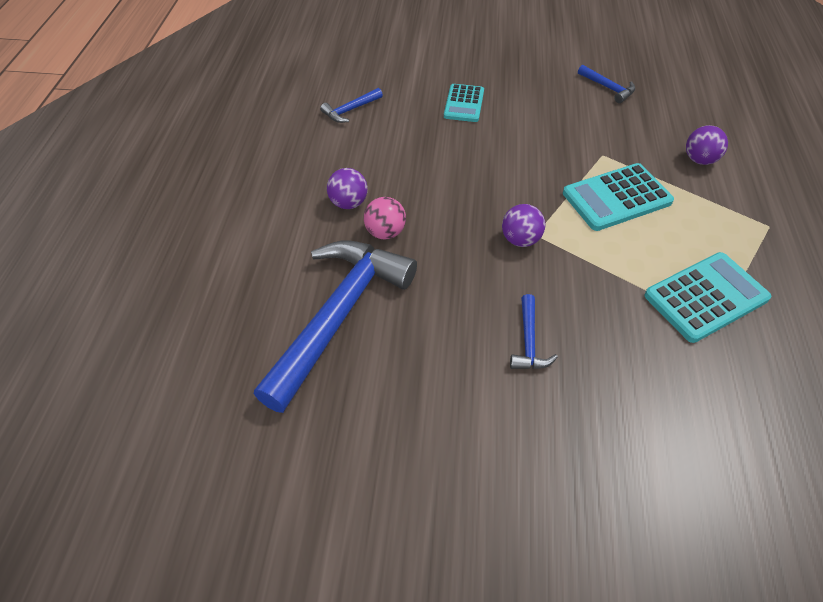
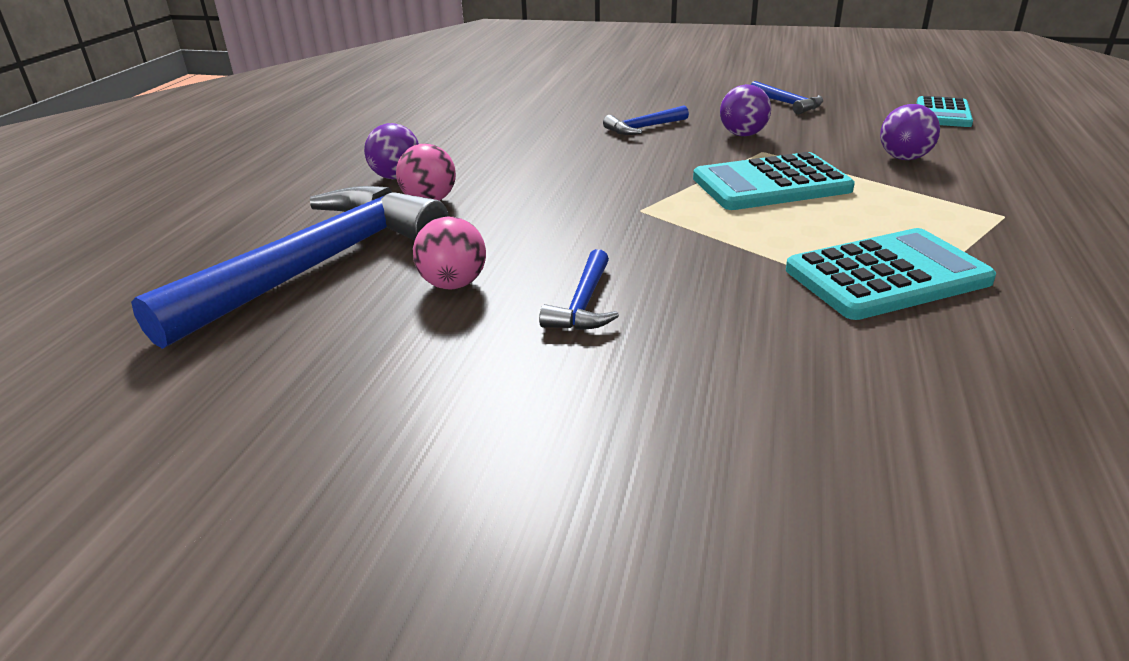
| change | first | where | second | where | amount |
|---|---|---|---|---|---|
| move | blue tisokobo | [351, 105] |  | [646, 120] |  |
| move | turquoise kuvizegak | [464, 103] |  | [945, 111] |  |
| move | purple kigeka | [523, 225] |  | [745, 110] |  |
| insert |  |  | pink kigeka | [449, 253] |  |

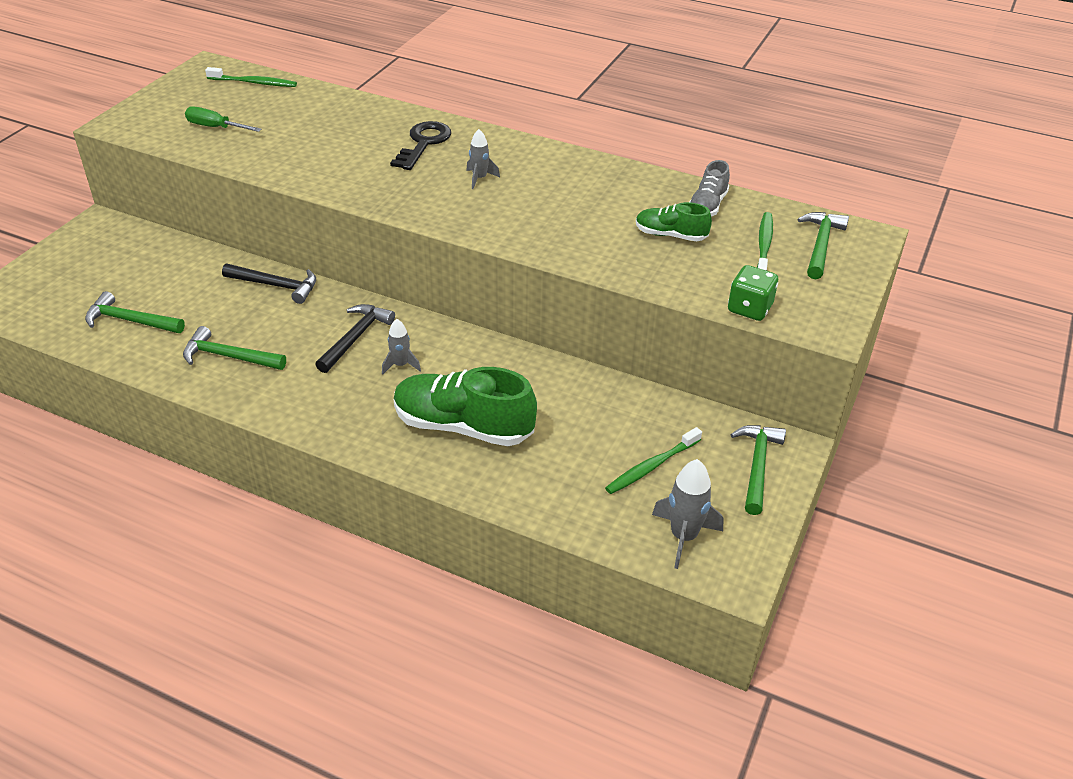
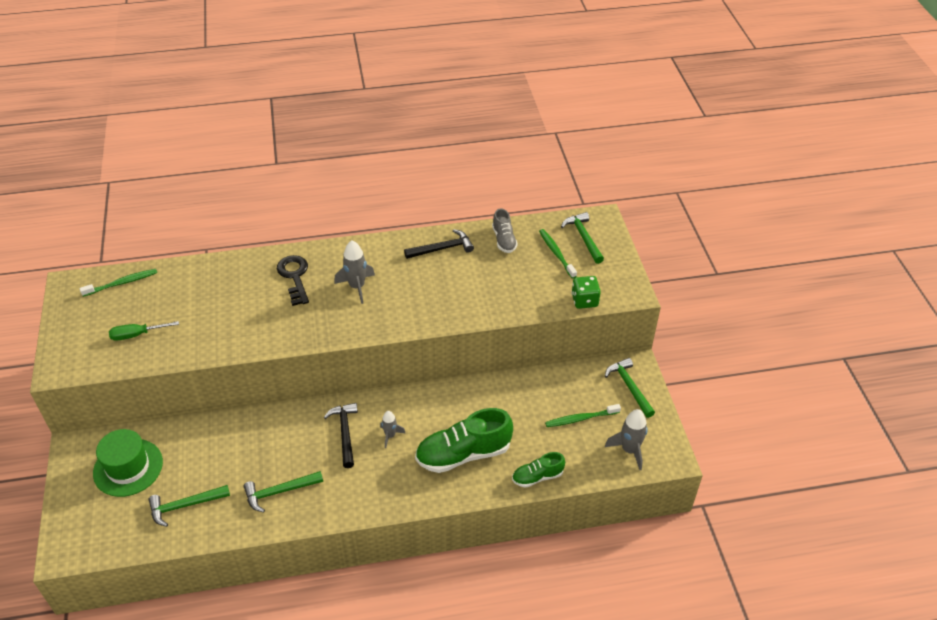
| change | first | where | second | where | amount |
|---|---|---|---|---|---|
| move | black tisokobo | [269, 284] |  | [439, 244] |  |
| resize | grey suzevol | [483, 159] |  | [354, 272] | x1.61 |
| rotate | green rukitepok | [653, 460] |  | [583, 415] | 60 degrees clockwise |
| move | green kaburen | [674, 221] |  | [538, 470] |  |
| insert |  |  | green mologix | [128, 463] |  |

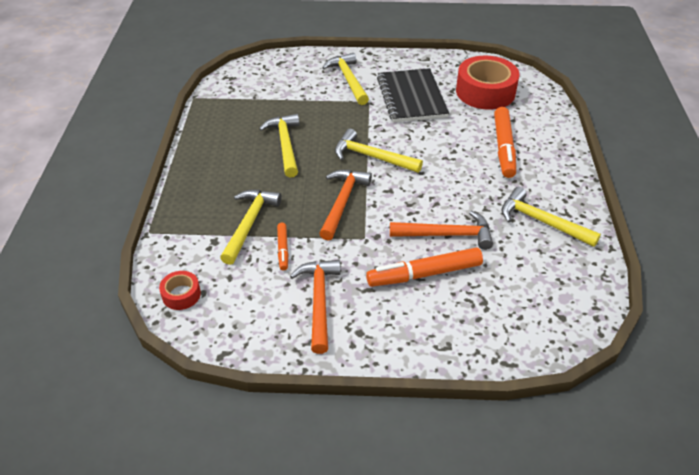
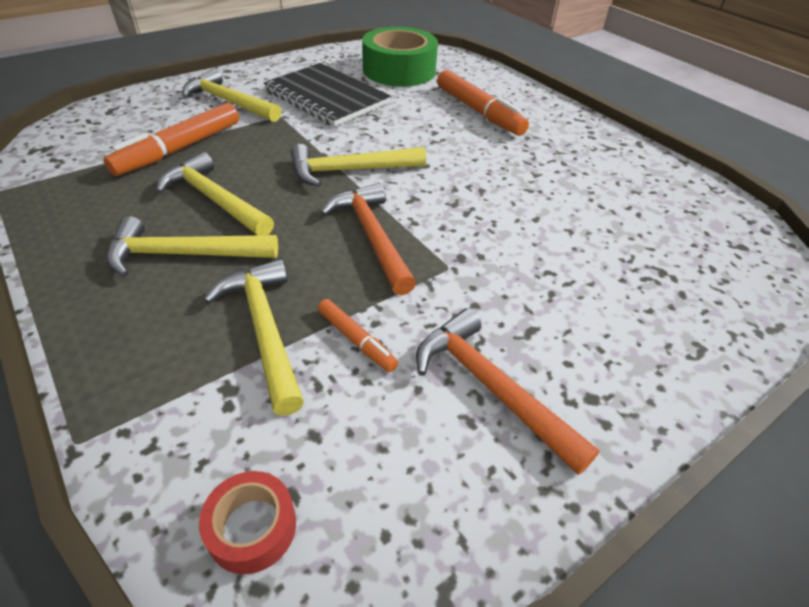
| change | first | where | second | where | amount |
|---|---|---|---|---|---|
| move | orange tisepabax | [424, 267] |  | [171, 139] |  |
| delete | orange tisokobo | [441, 230] |  |  |  |
| recolor | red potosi | [487, 82] | green potosi | [400, 57] |  |
| move | yellow tisokobo | [551, 217] |  | [192, 246] |  |

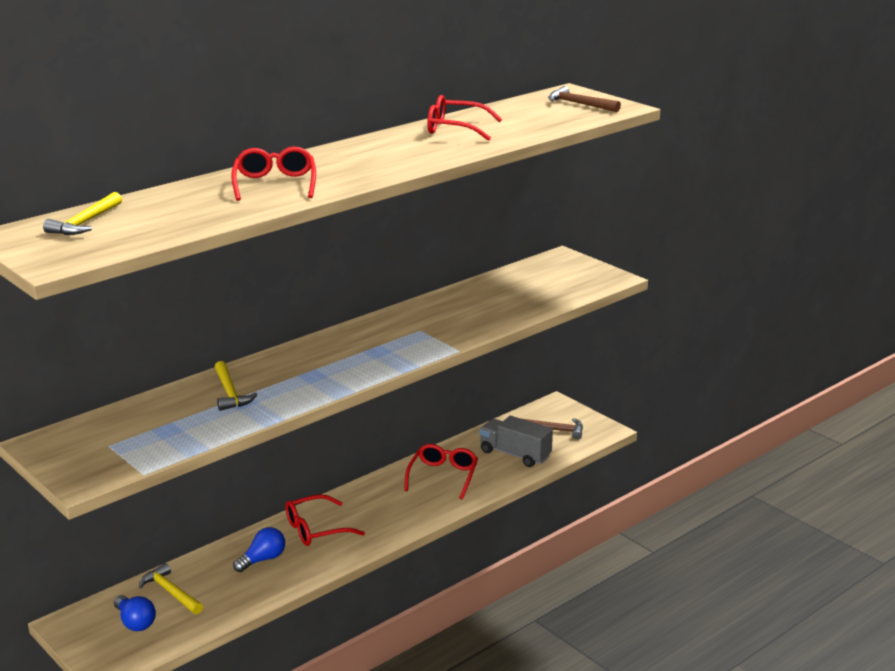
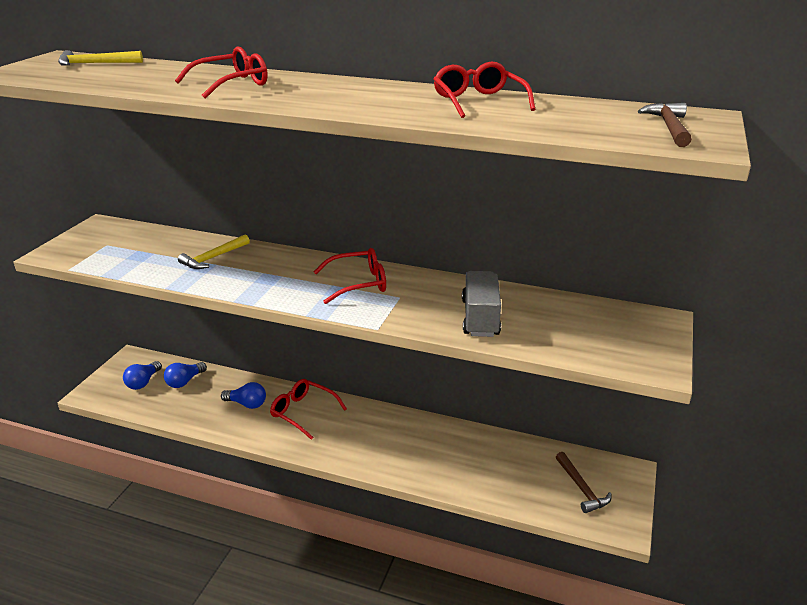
| change | first | where | second | where | amount |
|---|---|---|---|---|---|
| replace | yellow tisokobo | [171, 588] | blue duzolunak | [185, 375] |  |
| move | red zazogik | [441, 471] |  | [350, 276] |  |
| move | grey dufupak | [516, 441] |  | [481, 304] |  |

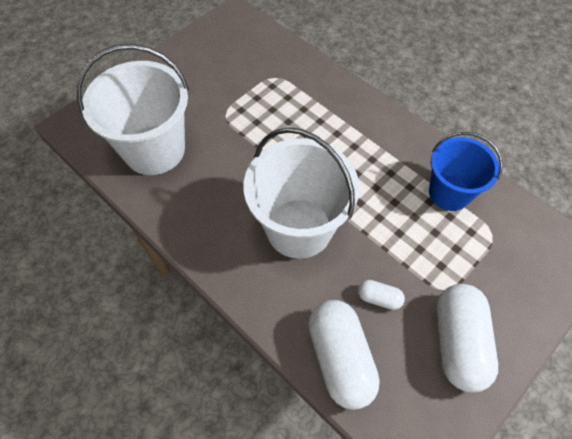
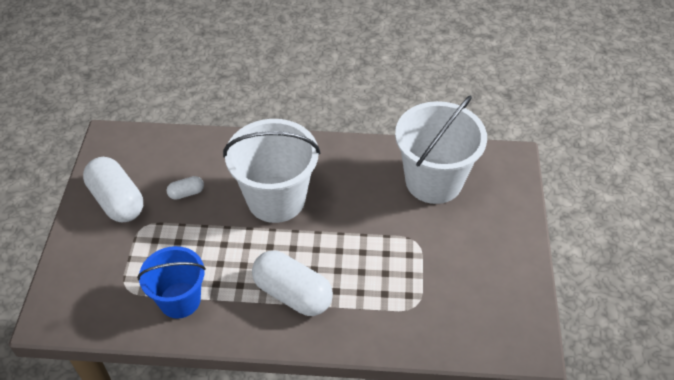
| change | first | where | second | where | amount |
|---|---|---|---|---|---|
| move | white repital | [344, 355] |  | [292, 283] |  |

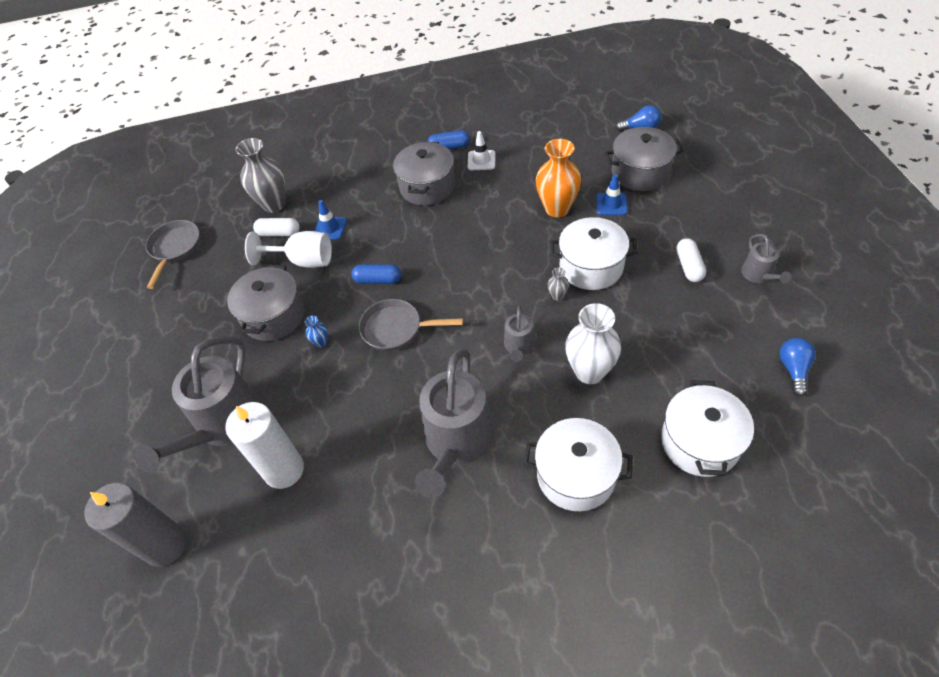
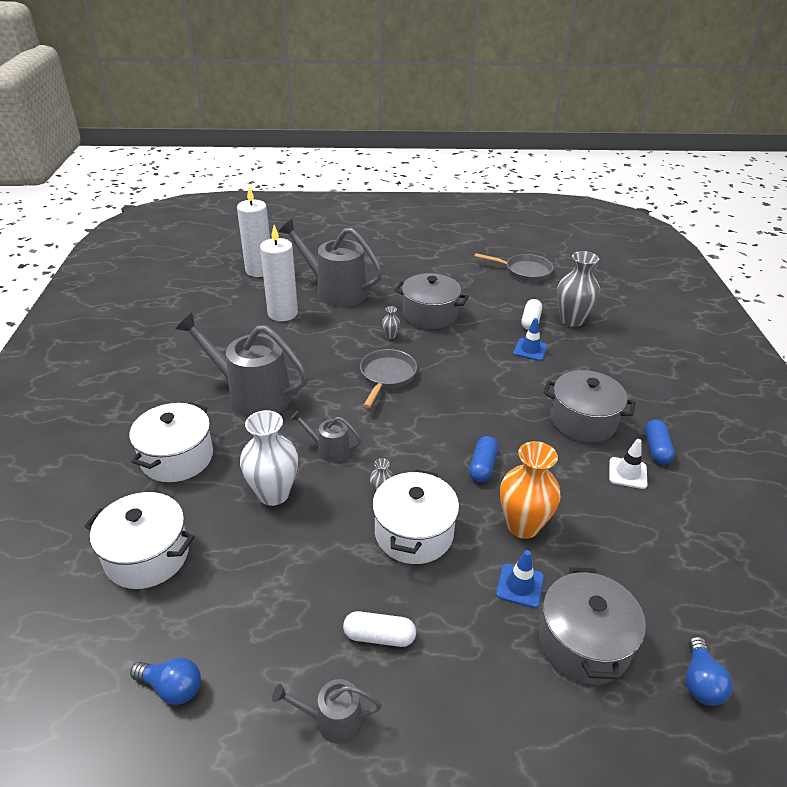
| change | first | where | second | where | amount |
|---|---|---|---|---|---|
| recolor | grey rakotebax | [135, 525] | white rakotebax | [253, 231] |  |
| delete | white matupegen | [288, 249] |  |  |  |
| recolor | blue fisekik | [316, 332] | grey fisekik | [391, 322] |  |
| move | blue repital | [376, 274] |  | [483, 459] |  |

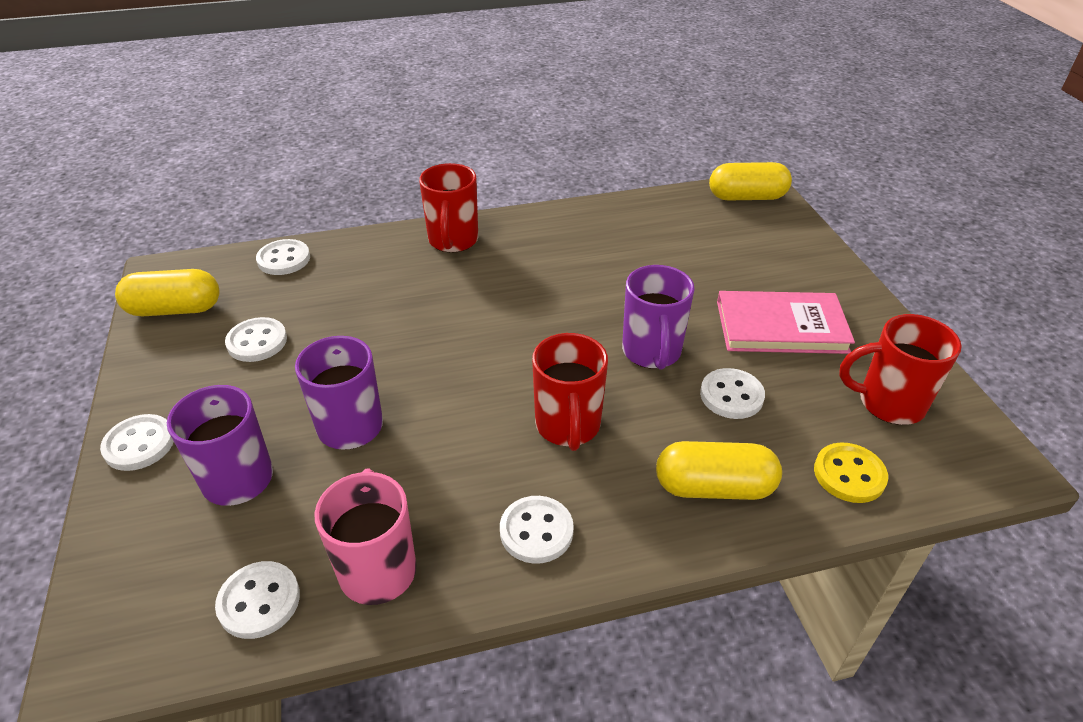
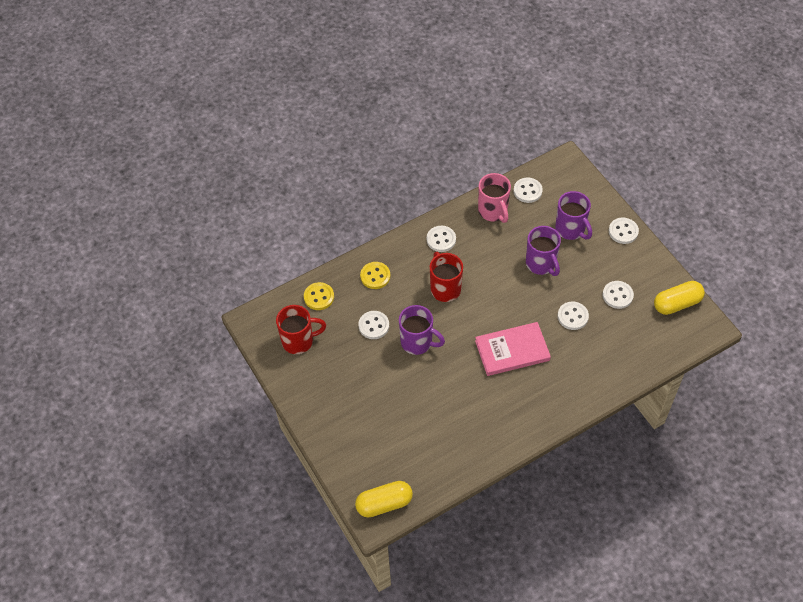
| change | first | where | second | where | amount |
|---|---|---|---|---|---|
| move | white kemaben | [283, 257] |  | [573, 316] |  |
| delete | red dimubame | [448, 208] |  |  |  |
| rotate | purple dimubame | [658, 317] |  | [422, 330] | 135 degrees clockwise |
| replace | yellow repital | [719, 470] | yellow kemaben | [375, 275] |  |
| move | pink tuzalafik | [786, 322] |  | [513, 349] |  |

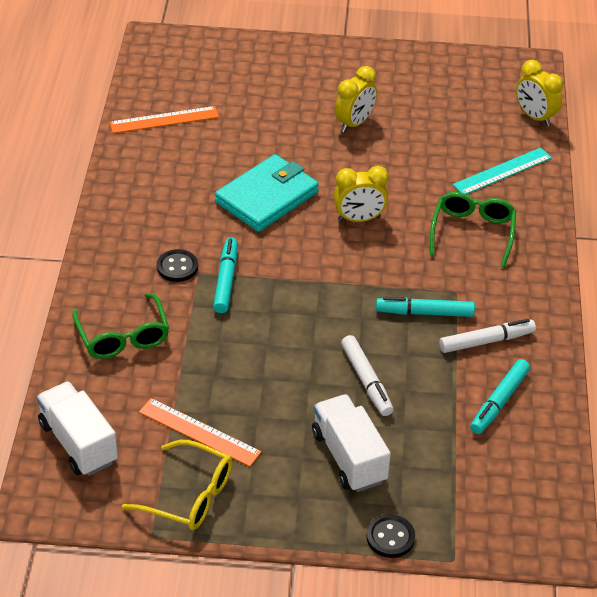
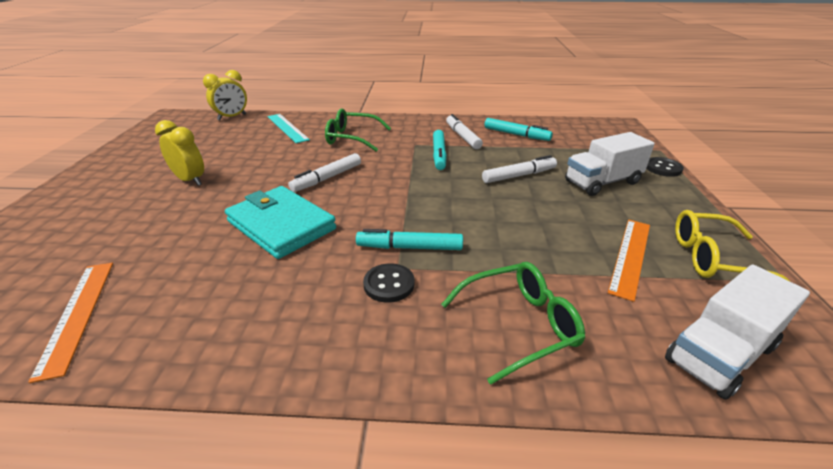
| change | first | where | second | where | amount |
|---|---|---|---|---|---|
| rotate | yellow zazogik | [177, 485] |  | [733, 246] | 105 degrees counterclockwise |
| replace | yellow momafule | [361, 194] | white tisepabax | [324, 172] |  |

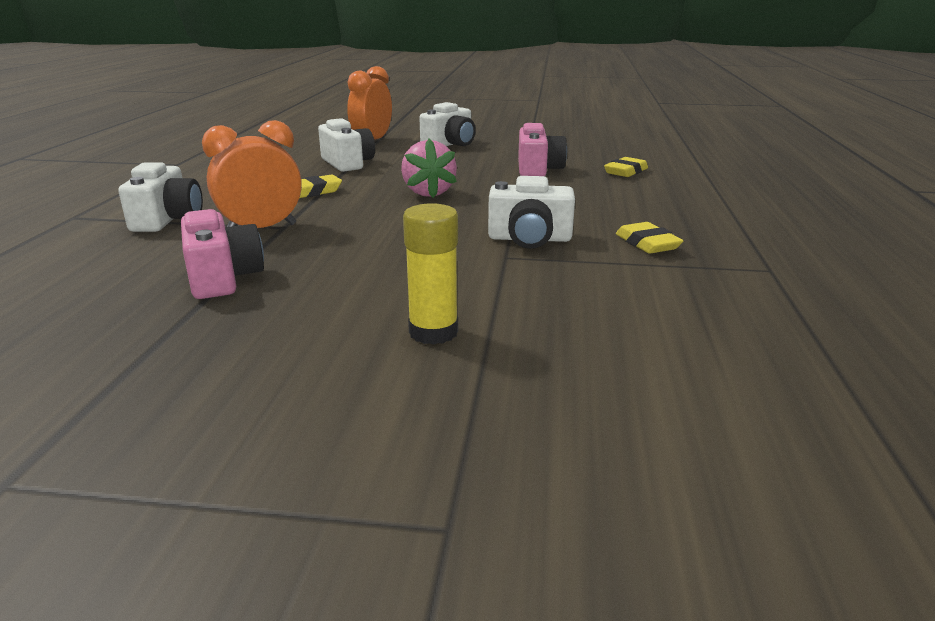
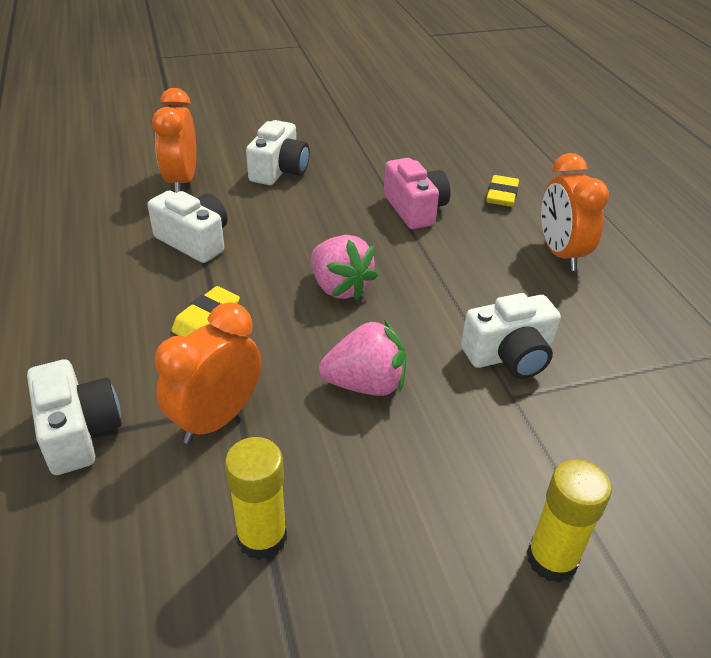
| change | first | where | second | where | amount |
|---|---|---|---|---|---|
| replace | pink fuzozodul | [222, 254] | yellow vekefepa | [256, 498] |  |
| delete | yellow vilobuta | [650, 238] |  |  |  |
| insert |  |  | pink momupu | [362, 357] |  |
| insert |  |  | orange momafule | [575, 212] |  |

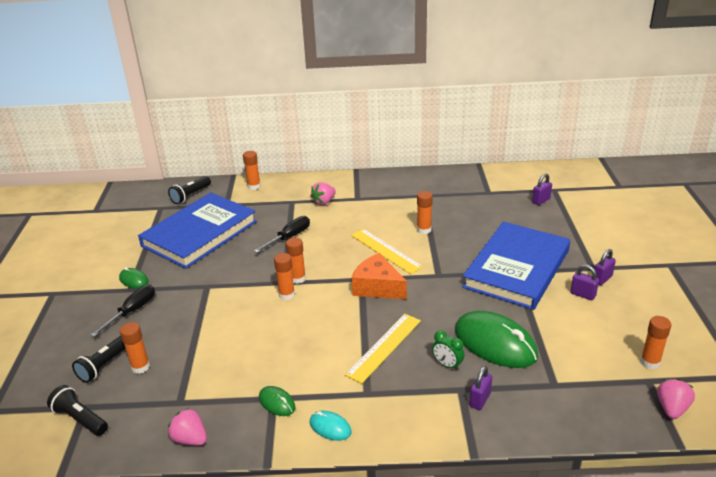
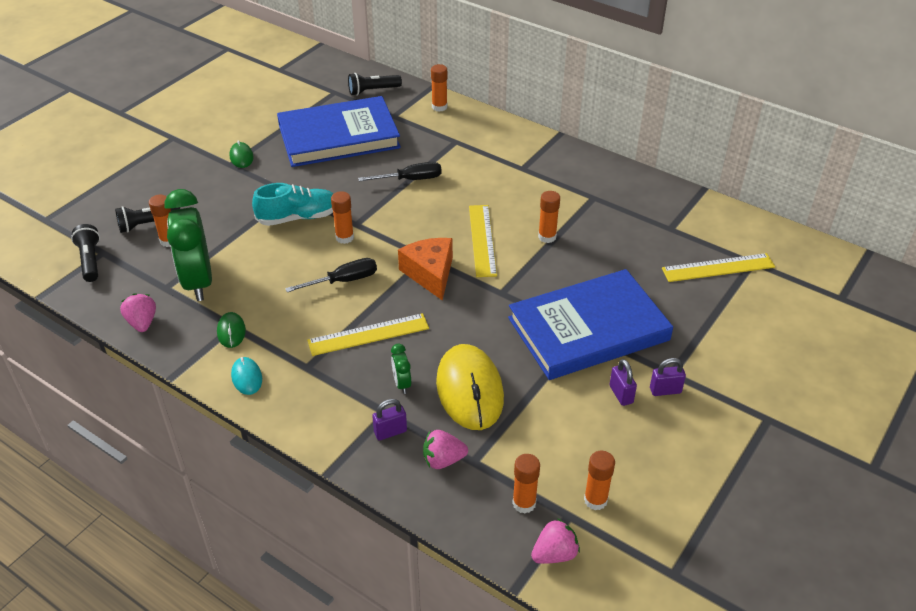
| change | first | where | second | where | amount |
|---|---|---|---|---|---|
| move | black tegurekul | [122, 311] |  | [331, 275] |  |
| move | orange vekefepa | [296, 260] |  | [526, 484] |  |
| move | pink momupu | [323, 194] |  | [445, 449] |  |
| recolor | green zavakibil | [496, 339] | yellow zavakibil | [470, 387] |  |
| replace | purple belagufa | [542, 189] | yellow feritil | [718, 267] |  |
| insert |  |  | green momafule | [188, 245] |  |
| insert |  |  | turquoise kaburen | [293, 204] |  |

